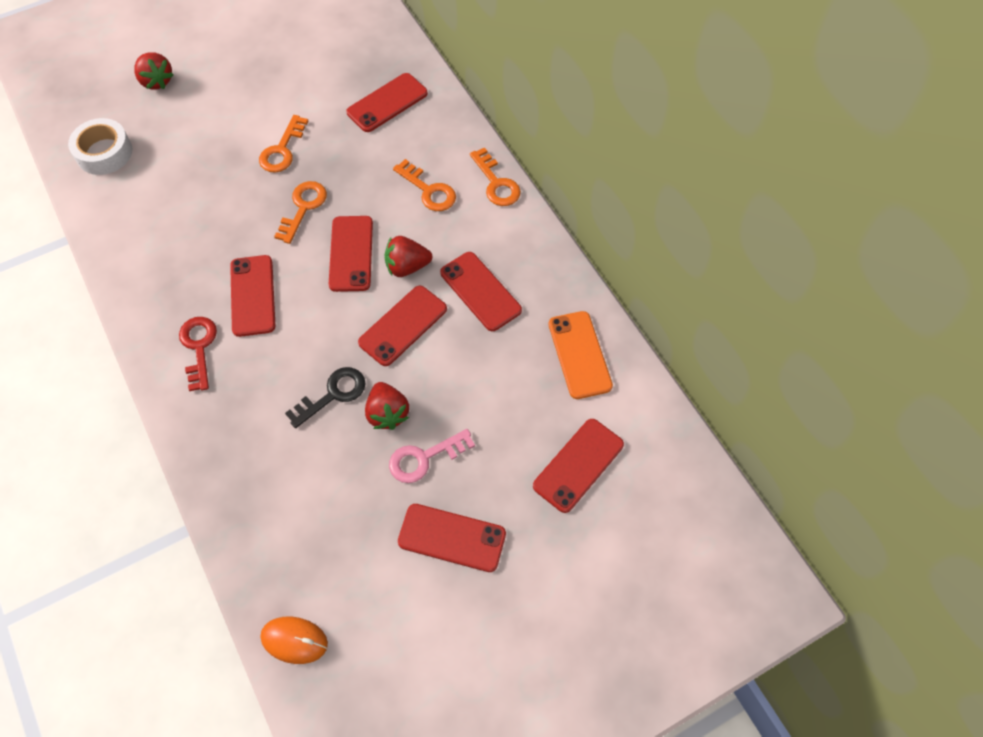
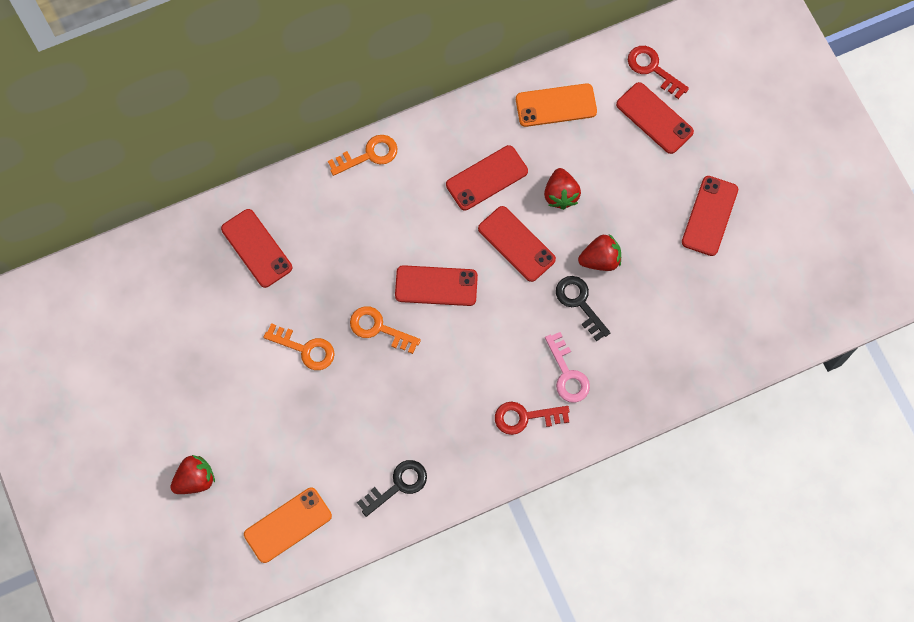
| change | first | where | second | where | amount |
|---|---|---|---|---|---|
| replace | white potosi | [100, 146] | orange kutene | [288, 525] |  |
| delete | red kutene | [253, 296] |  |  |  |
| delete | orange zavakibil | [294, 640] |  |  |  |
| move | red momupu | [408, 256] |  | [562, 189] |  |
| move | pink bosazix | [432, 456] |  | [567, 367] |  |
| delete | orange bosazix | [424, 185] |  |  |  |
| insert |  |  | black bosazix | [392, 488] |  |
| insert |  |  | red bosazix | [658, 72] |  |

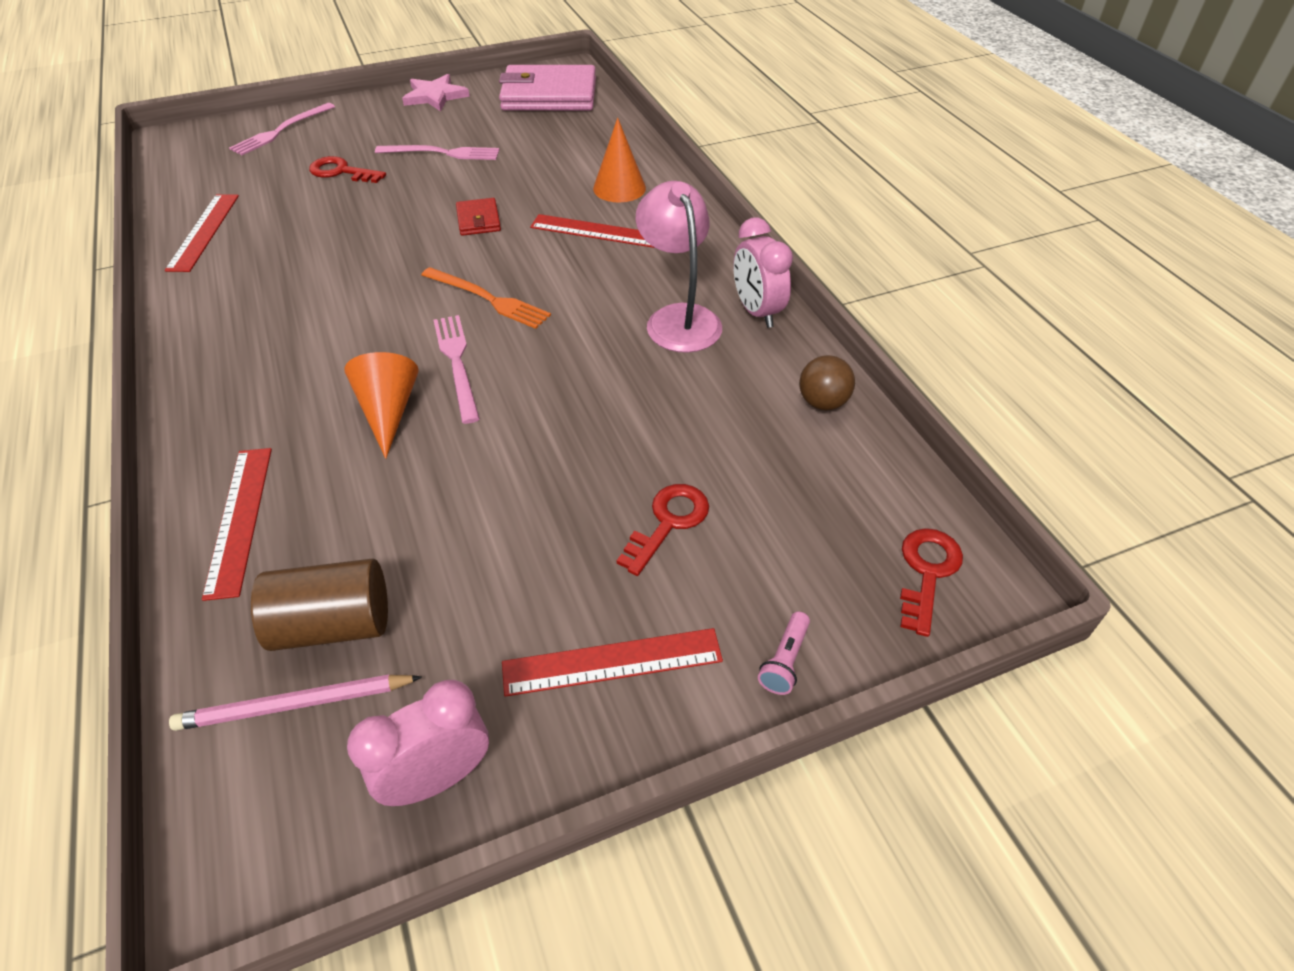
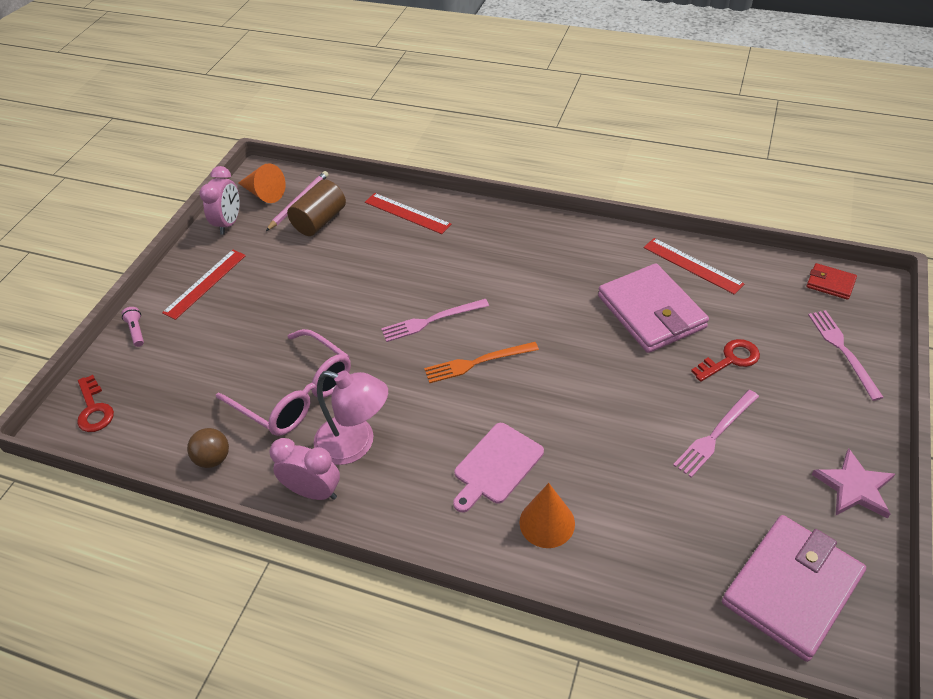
| change | first | where | second | where | amount |
|---|---|---|---|---|---|
| move | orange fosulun | [381, 405] |  | [262, 183] |  |
| rotate | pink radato | [457, 369] |  | [435, 320] | 135 degrees clockwise |
| move | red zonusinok | [478, 217] |  | [831, 281] |  |
| replace | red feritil | [592, 231] | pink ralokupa | [498, 467] |  |
| delete | red bosazix | [663, 530] |  |  |  |
| insert |  |  | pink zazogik | [283, 382] |  |
| insert |  |  | pink zonusinok | [653, 308] |  |

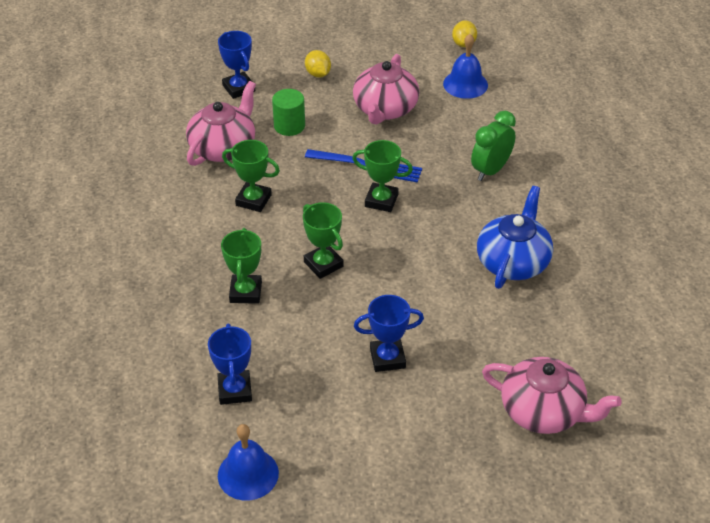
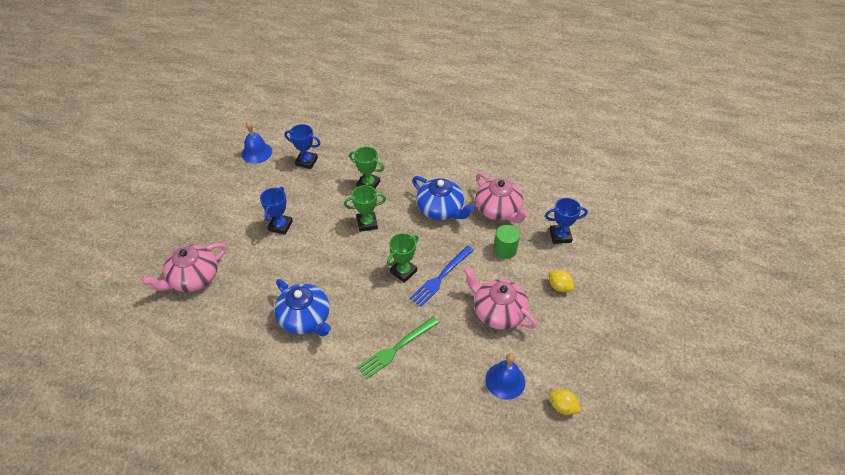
| change | first | where | second | where | amount |
|---|---|---|---|---|---|
| replace | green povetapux | [251, 176] | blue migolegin | [443, 198] |  |
| rotate | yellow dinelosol | [318, 64] |  | [561, 281] | 45 degrees clockwise |
| replace | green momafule | [493, 146] | green radato | [398, 347] |  |

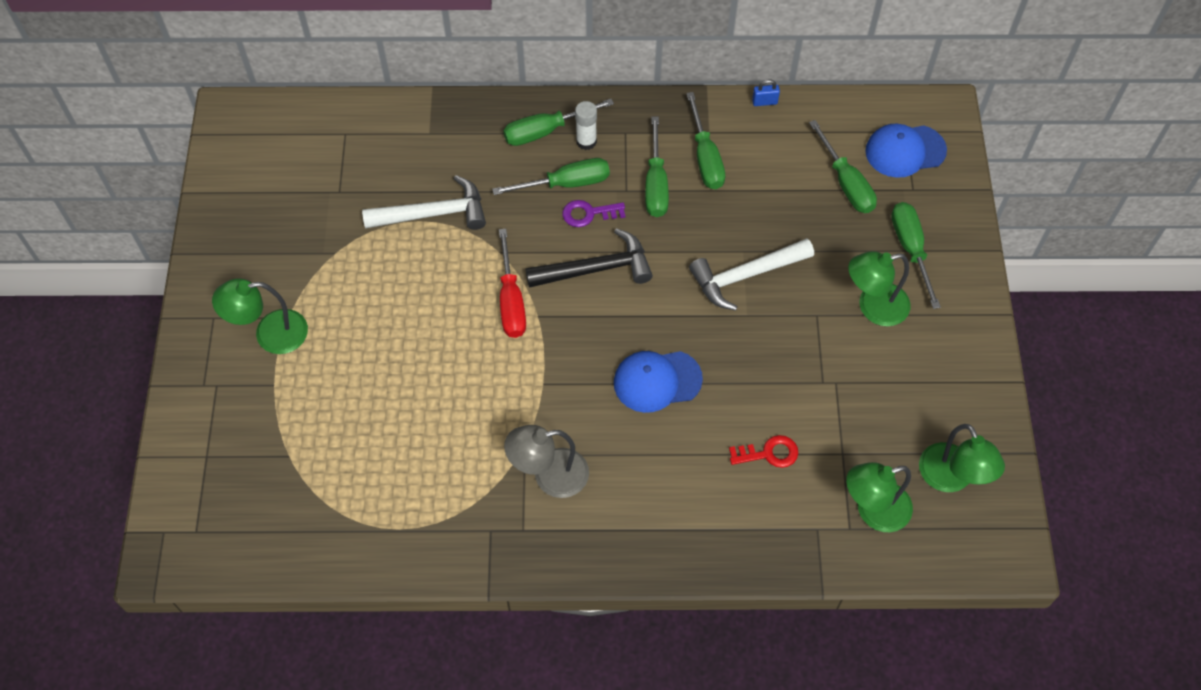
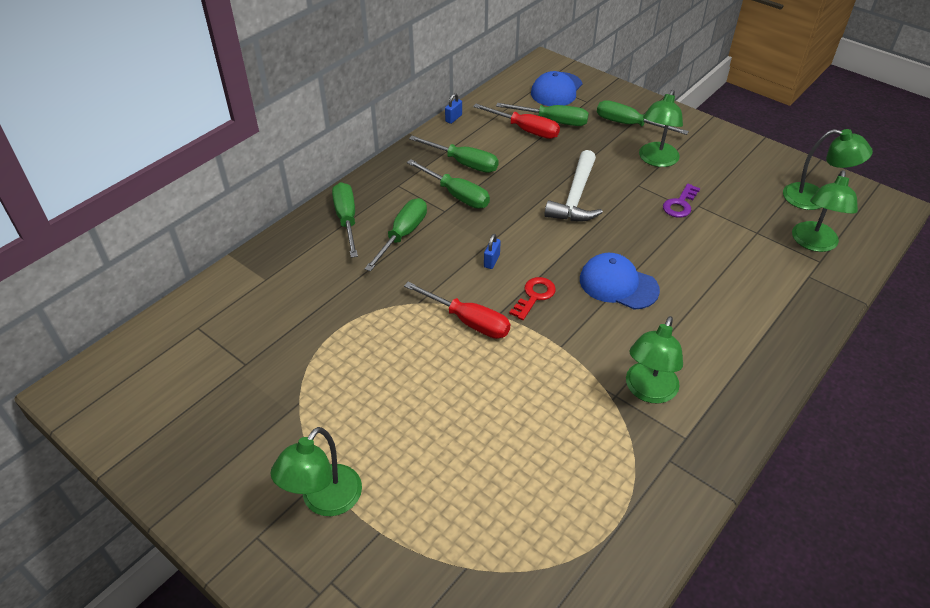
| change | first | where | second | where | amount |
|---|---|---|---|---|---|
| delete | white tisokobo | [424, 202] |  |  |  |
| rotate | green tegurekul | [558, 122] |  | [345, 220] | 150 degrees clockwise |
| recolor | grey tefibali | [546, 461] | green tefibali | [654, 360] |  |
| replace | black tisokobo | [589, 258] | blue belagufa | [492, 251] |  |
| move | purple bosazix | [593, 213] |  | [681, 200] |  |
| delete | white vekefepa | [586, 125] |  |  |  |
| rotate | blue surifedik | [658, 382] |  | [620, 281] | 90 degrees clockwise |
| move | red bosazix | [764, 451] |  | [532, 298] |  |
| insert |  |  | red tegurekul | [516, 121] |  |

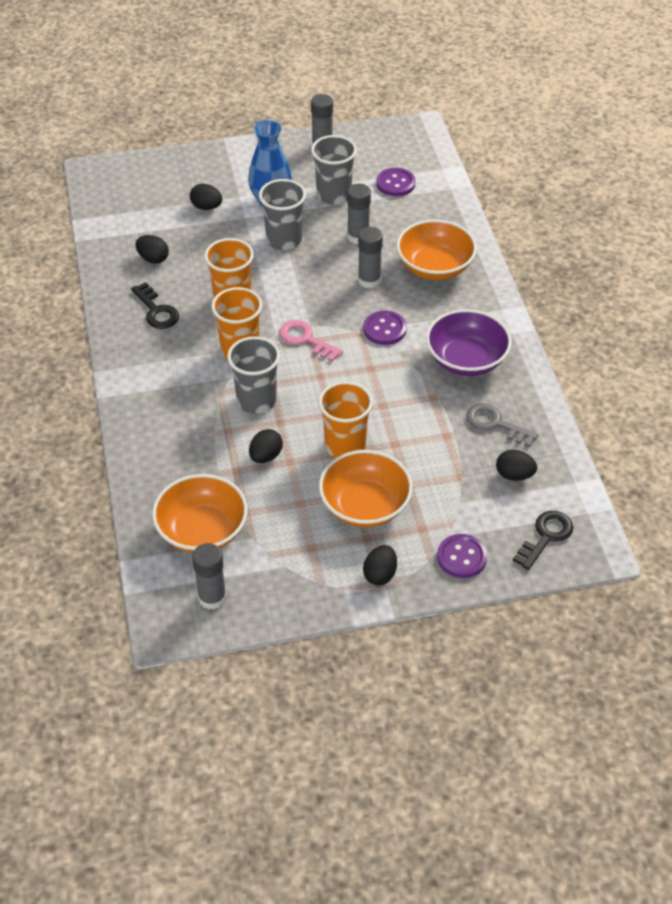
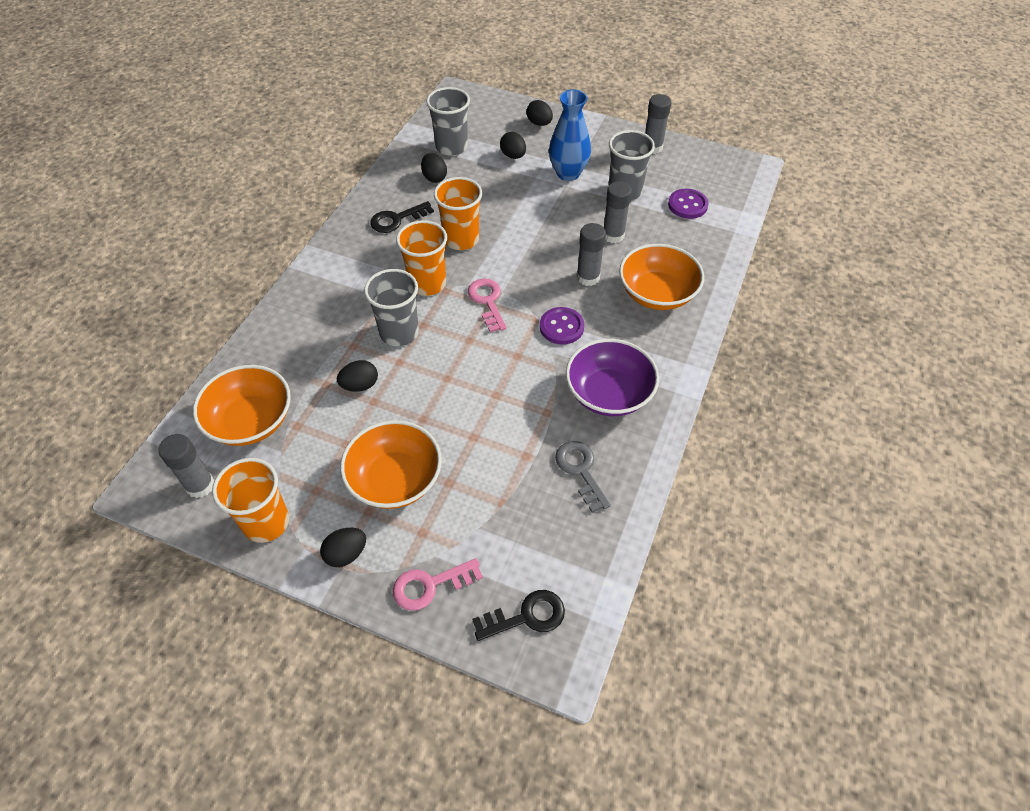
| change | first | where | second | where | amount |
|---|---|---|---|---|---|
| rotate | black bosazix | [155, 305] |  | [402, 217] | 60 degrees clockwise |
| move | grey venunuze | [282, 214] |  | [448, 121] |  |
| move | orange venunuze | [345, 419] |  | [250, 500] |  |
| replace | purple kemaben | [462, 556] | pink bosazix | [437, 584] |  |
| move | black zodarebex | [516, 465] |  | [539, 113] |  |

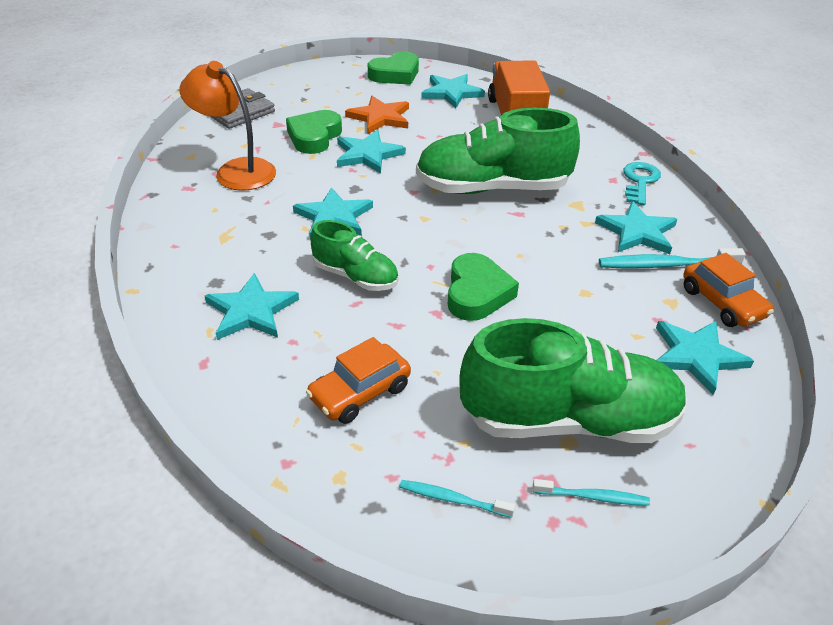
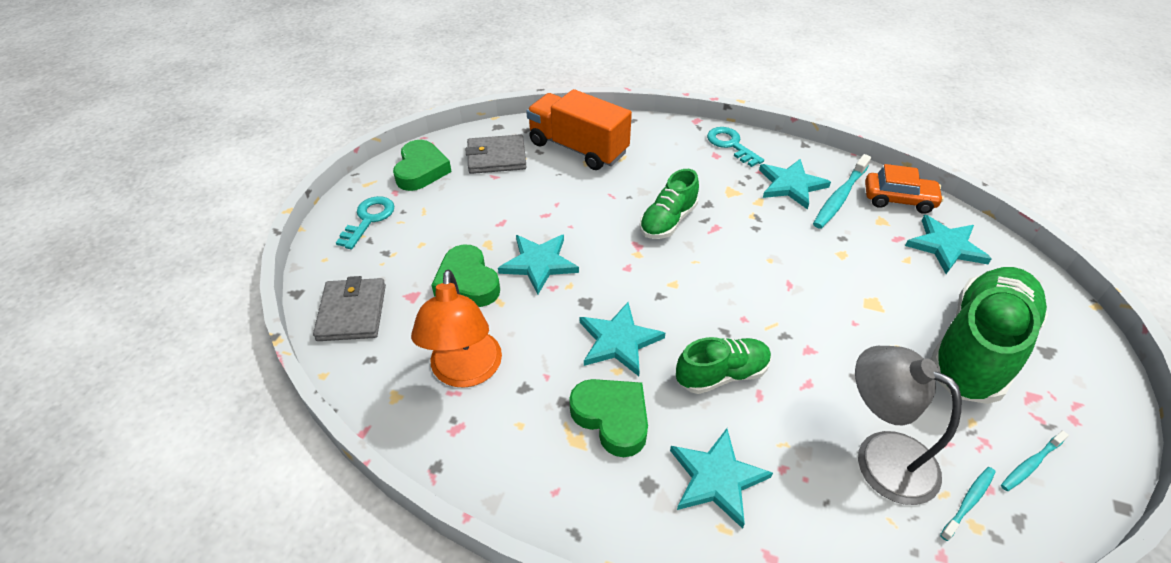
| change | first | where | second | where | amount |
|---|---|---|---|---|---|
| rotate | orange tefibali | [228, 126] |  | [456, 328] | 75 degrees counterclockwise |
| replace | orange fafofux | [358, 380] | grey tefibali | [908, 425] |  |
| delete | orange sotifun | [377, 115] |  |  |  |
| resize | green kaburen | [498, 151] |  | [669, 204] | x0.54 |
| replace | turquoise sotifun | [453, 91] | grey zonusinok | [496, 154] |  |
| move | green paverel | [483, 287] |  | [608, 418] |  |
| move | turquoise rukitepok | [591, 492] |  | [968, 504] |  |
| insert |  |  | turquoise bosazix | [365, 222] |  |

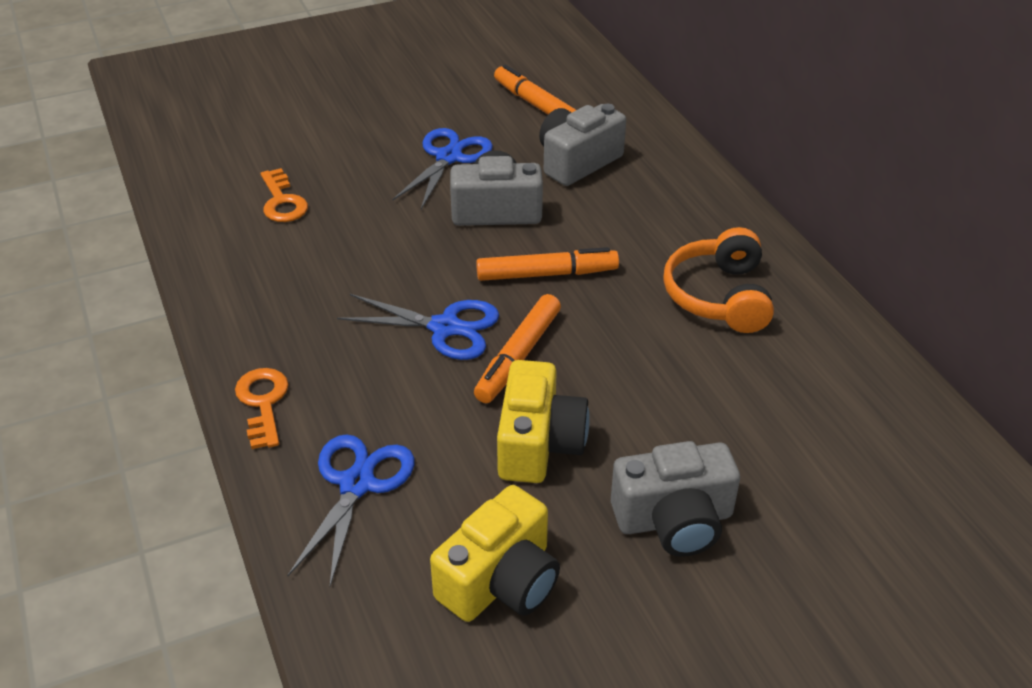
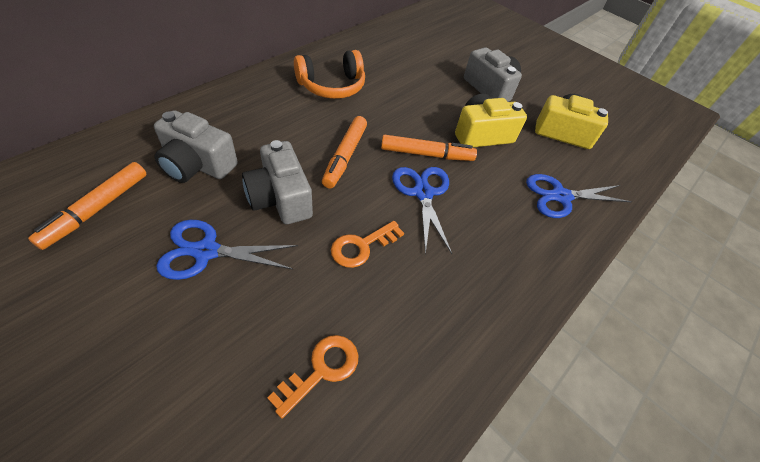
| change | first | where | second | where | amount |
|---|---|---|---|---|---|
| move | orange bosazix | [262, 408] |  | [367, 244] |  |
| rotate | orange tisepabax | [547, 264] |  | [344, 152] | 135 degrees counterclockwise |

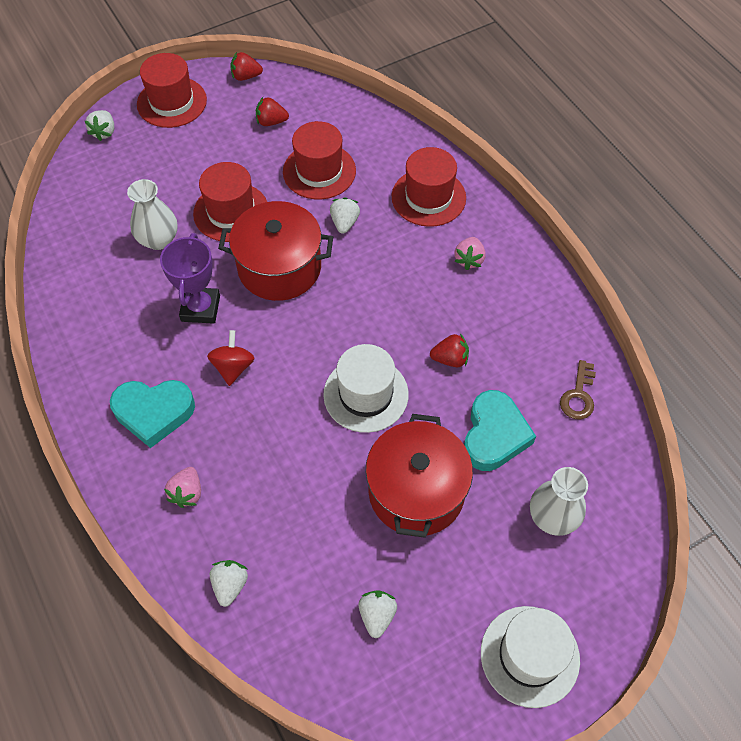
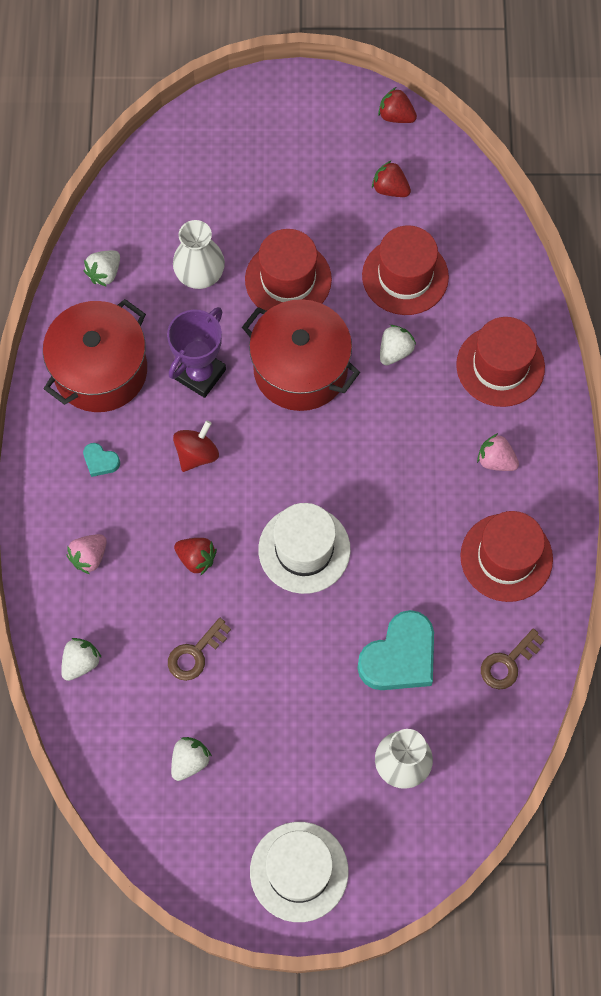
| change | first | where | second | where | amount |
|---|---|---|---|---|---|
| move | white momupu | [99, 125] |  | [102, 268] |  |
| resize | turquoise paverel | [152, 414] |  | [101, 460] | x0.46 |
| move | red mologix | [172, 90] |  | [506, 556] |  |
| move | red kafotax | [419, 476] |  | [95, 355] |  |
| move | red momupu | [449, 350] |  | [195, 556] |  |
| rotate | pink momupu | [470, 253] |  | [498, 452] | 75 degrees clockwise |
| insert |  |  | brown bosazix | [199, 649] |  |

